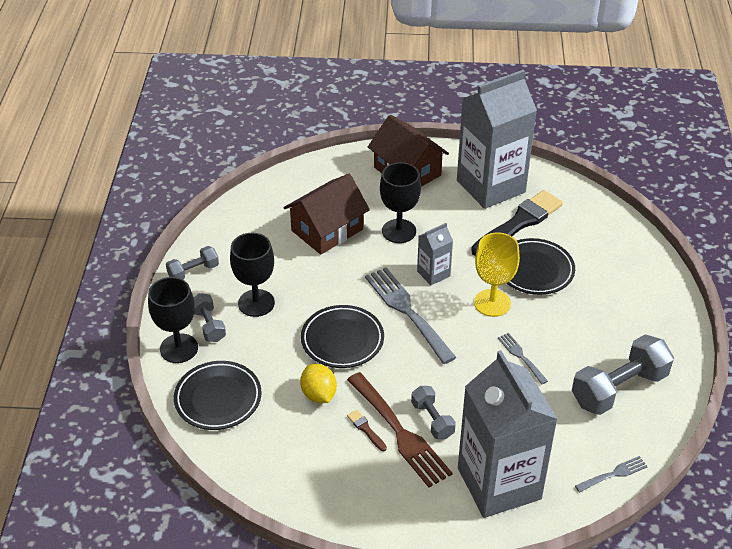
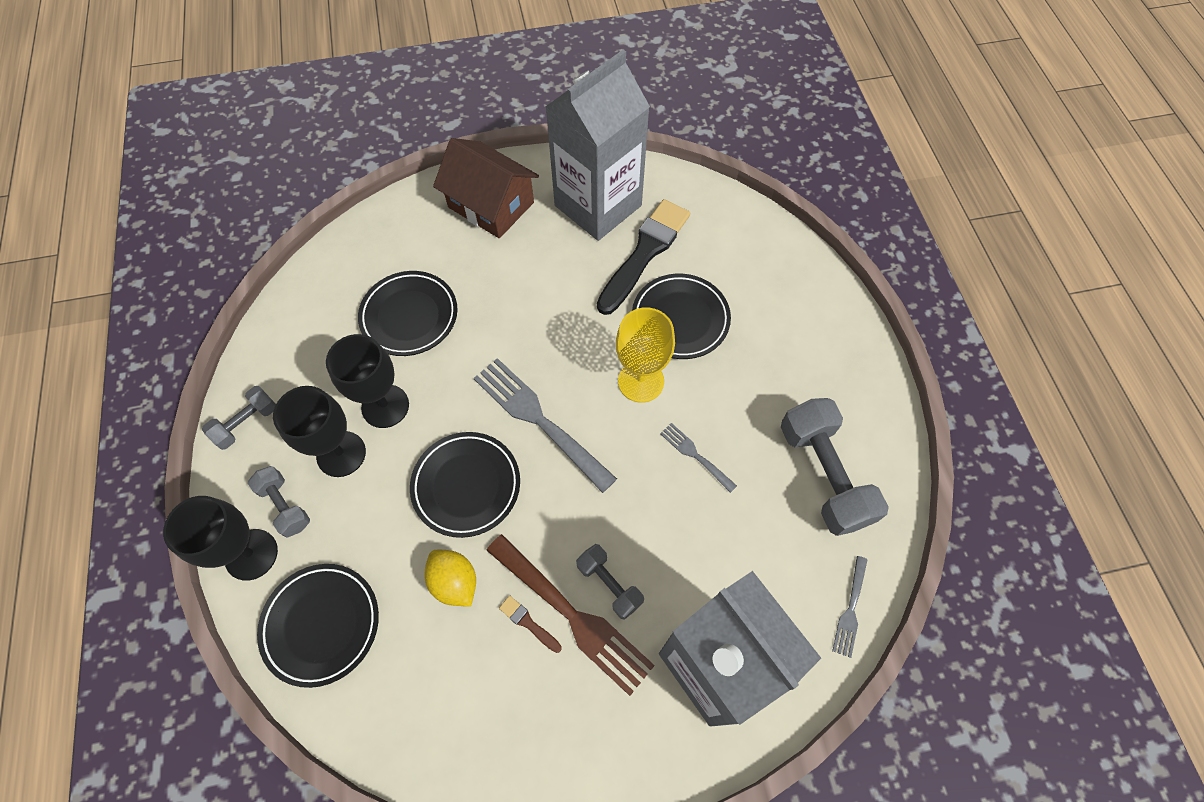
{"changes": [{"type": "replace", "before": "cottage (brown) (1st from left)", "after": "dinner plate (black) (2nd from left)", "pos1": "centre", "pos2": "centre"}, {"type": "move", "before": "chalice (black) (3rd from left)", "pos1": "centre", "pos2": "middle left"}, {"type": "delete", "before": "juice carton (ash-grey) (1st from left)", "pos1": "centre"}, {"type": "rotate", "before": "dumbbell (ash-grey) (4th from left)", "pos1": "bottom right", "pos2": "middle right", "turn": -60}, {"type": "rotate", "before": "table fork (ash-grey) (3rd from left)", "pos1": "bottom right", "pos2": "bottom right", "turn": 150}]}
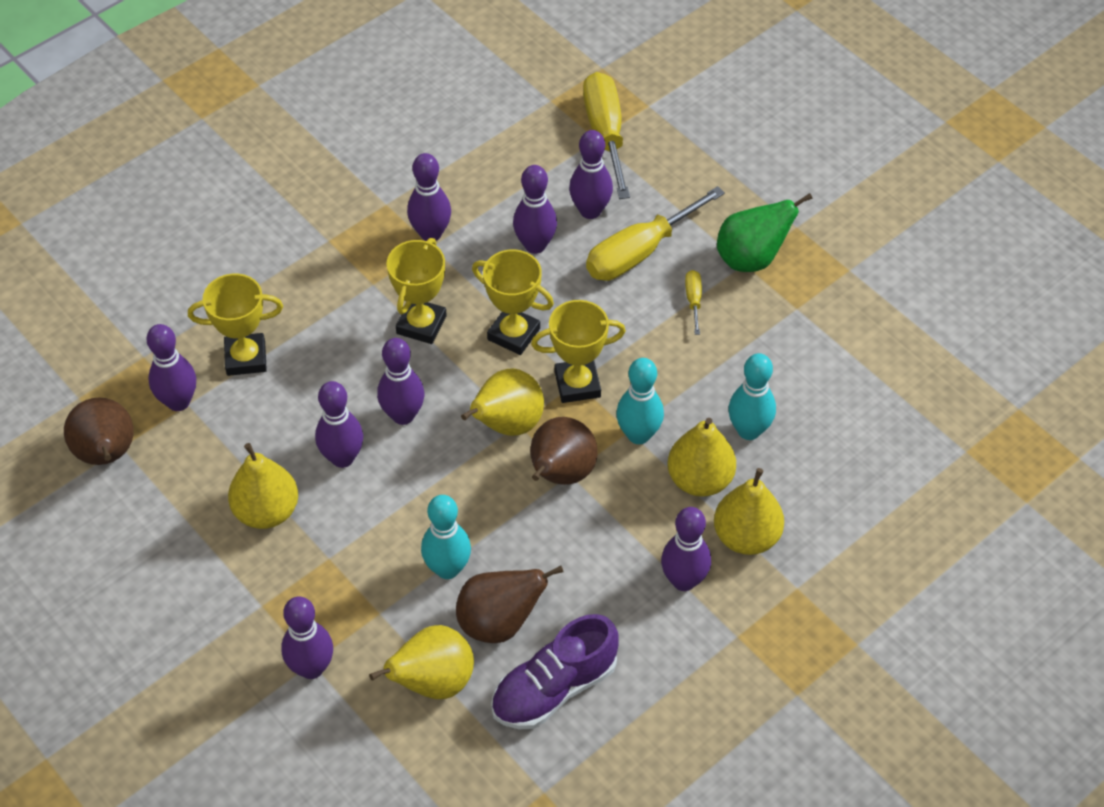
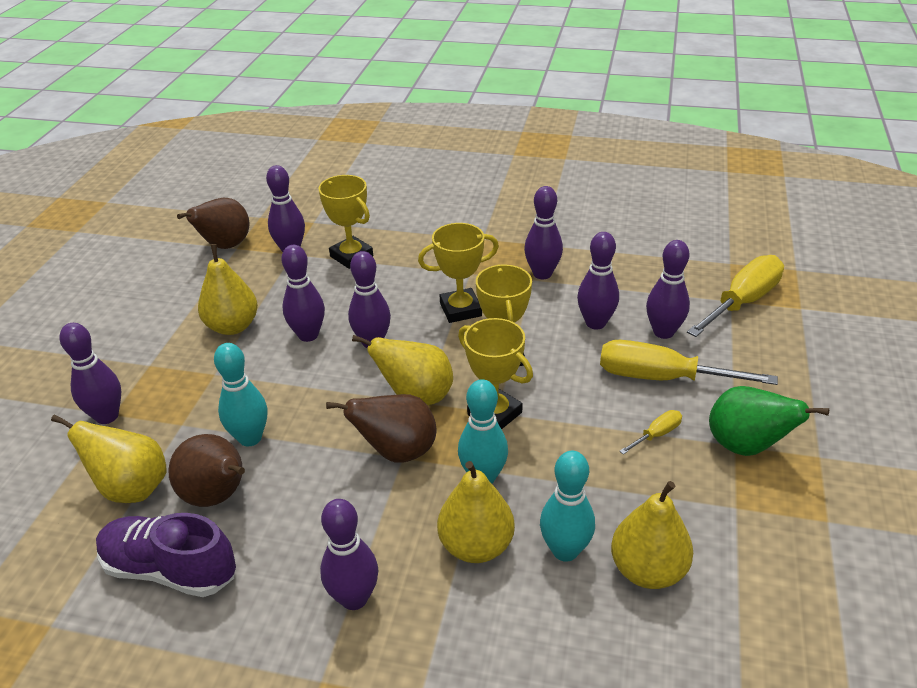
{"changes": [{"type": "move", "before": "pear (yellow) (5th from left)", "pos1": "middle right", "pos2": "bottom right"}]}
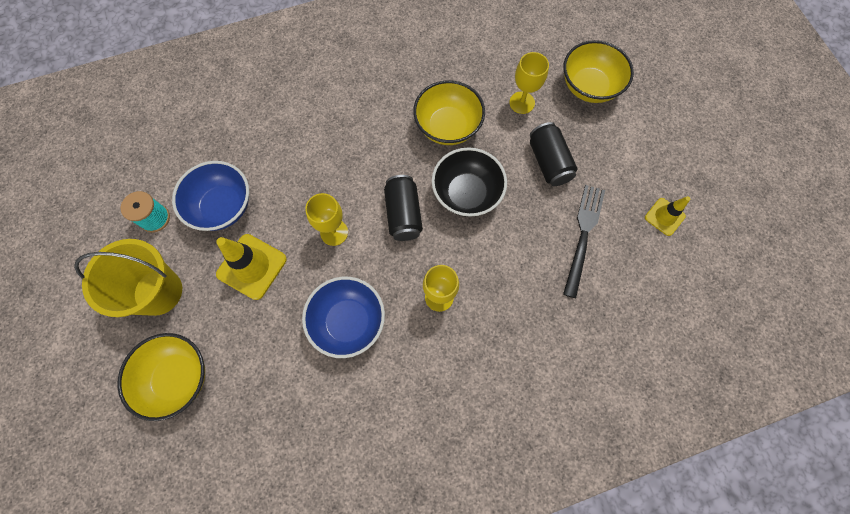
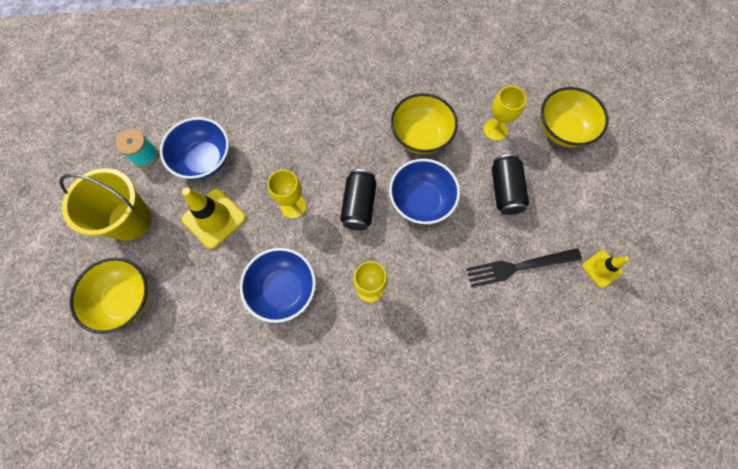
{"changes": [{"type": "recolor", "before": "serving bowl (black)", "after": "serving bowl (royal blue) (3rd from left)", "pos1": "centre", "pos2": "centre"}, {"type": "rotate", "before": "table fork (black)", "pos1": "middle right", "pos2": "middle right", "turn": -135}]}
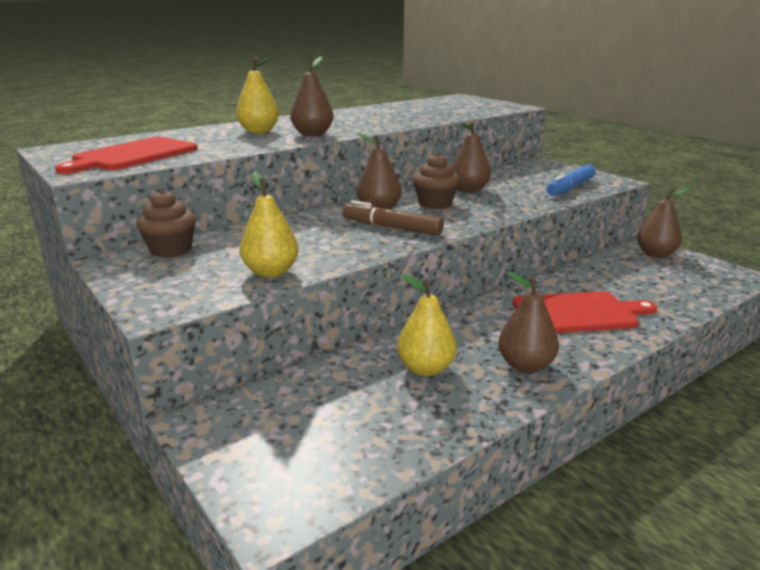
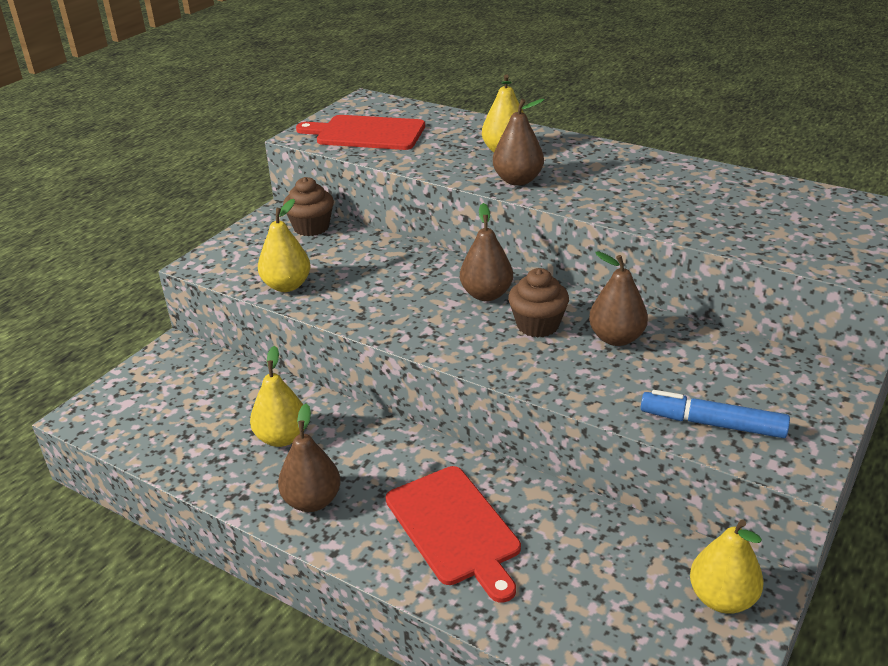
{"changes": [{"type": "delete", "before": "felt pen (brown)", "pos1": "centre"}, {"type": "recolor", "before": "pear (brown) (5th from left)", "after": "pear (yellow) (4th from left)", "pos1": "middle right", "pos2": "bottom right"}]}
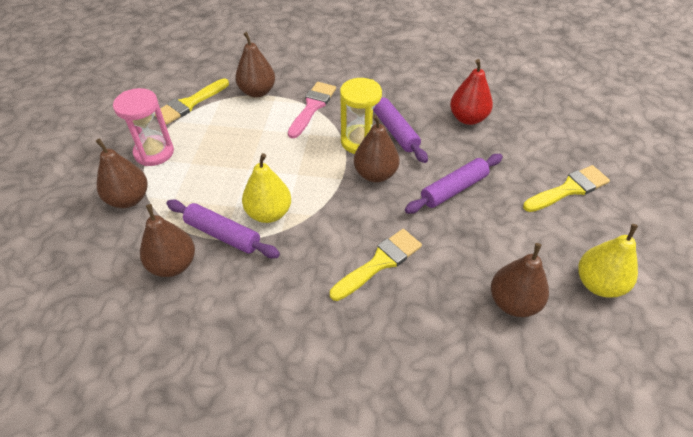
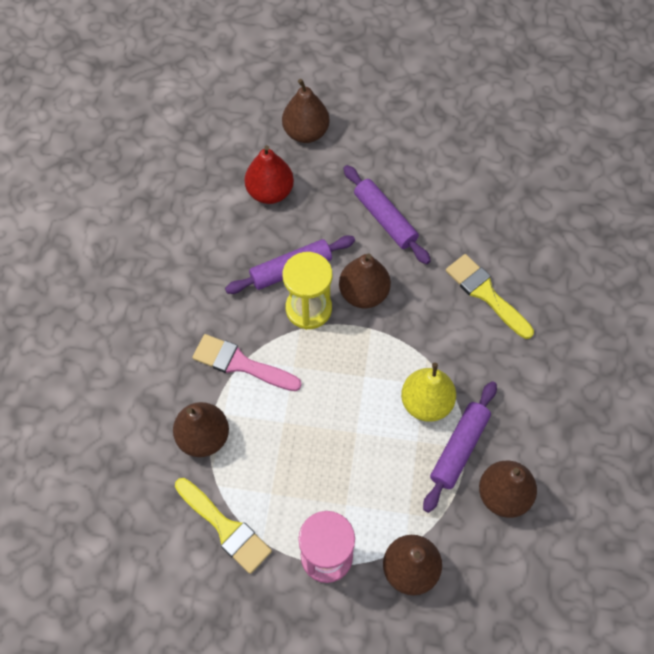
{"changes": [{"type": "move", "before": "pear (brown) (5th from left in the first image)", "after": "pear (brown) (2nd from left)", "pos1": "middle right", "pos2": "top centre"}, {"type": "delete", "before": "paint brush (yellow) (3rd from left)", "pos1": "middle right"}, {"type": "delete", "before": "pear (yellow) (2nd from left)", "pos1": "middle right"}]}
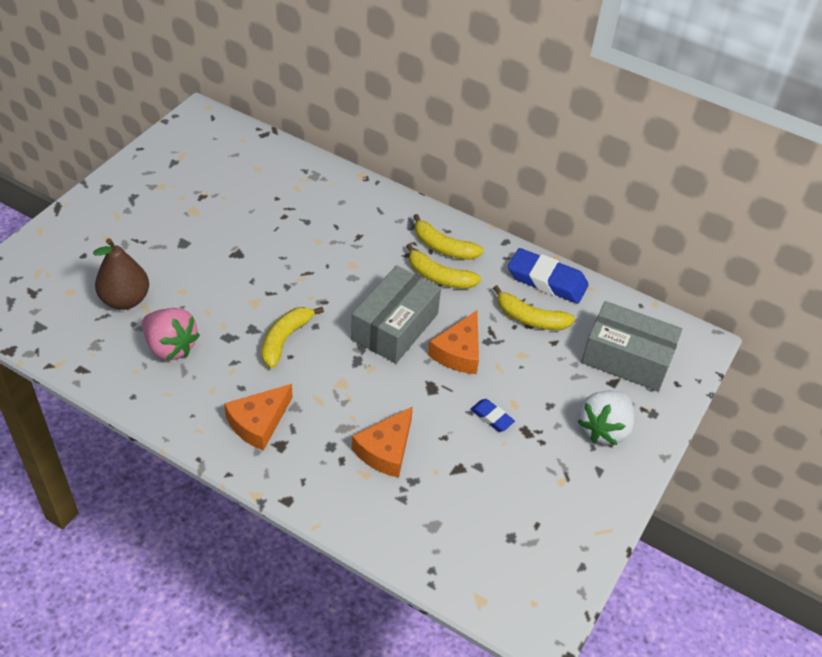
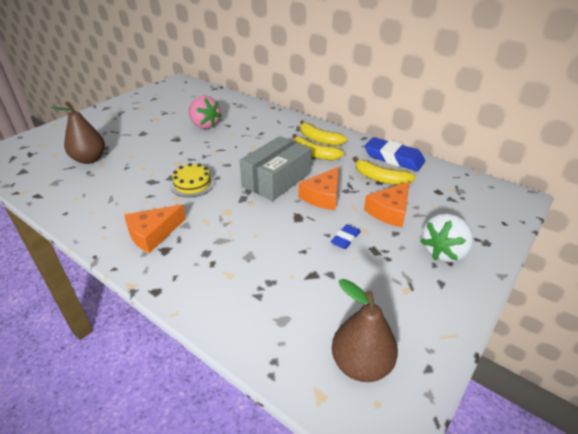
{"changes": [{"type": "move", "before": "strawberry (pink)", "pos1": "middle left", "pos2": "top centre"}, {"type": "replace", "before": "toy banana (yellow) (1st from left)", "after": "gateau (yellow)", "pos1": "centre", "pos2": "middle left"}, {"type": "move", "before": "piece of cheese (bright orange) (2nd from left in the first image)", "after": "piece of cheese (bright orange) (3rd from left)", "pos1": "bottom centre", "pos2": "middle right"}, {"type": "rotate", "before": "eraser (royal blue) (1st from left)", "pos1": "centre", "pos2": "centre", "turn": 75}, {"type": "delete", "before": "box (ash-grey) (2nd from left)", "pos1": "middle right"}, {"type": "insert", "after": "pear (brown) (2nd from left)", "pos2": "bottom centre"}]}
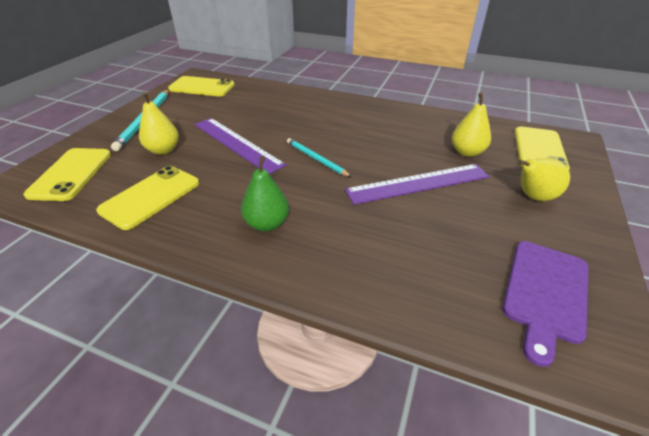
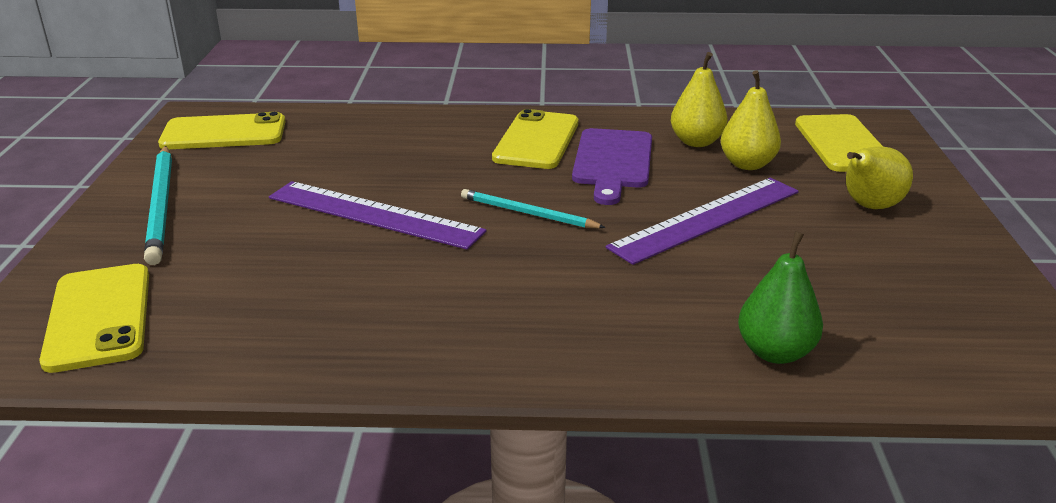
{"changes": [{"type": "move", "before": "phone (yellow) (2nd from left in the first image)", "after": "phone (yellow) (3rd from left)", "pos1": "middle left", "pos2": "top centre"}, {"type": "move", "before": "pear (yellow) (1st from left)", "pos1": "top left", "pos2": "top centre"}, {"type": "move", "before": "pear (green)", "pos1": "centre", "pos2": "middle right"}, {"type": "move", "before": "chopping board (violet)", "pos1": "bottom right", "pos2": "top centre"}]}
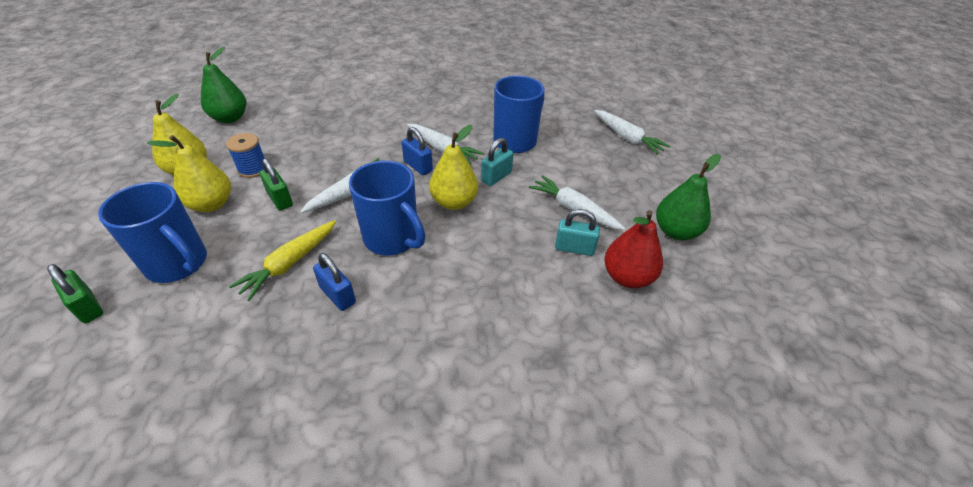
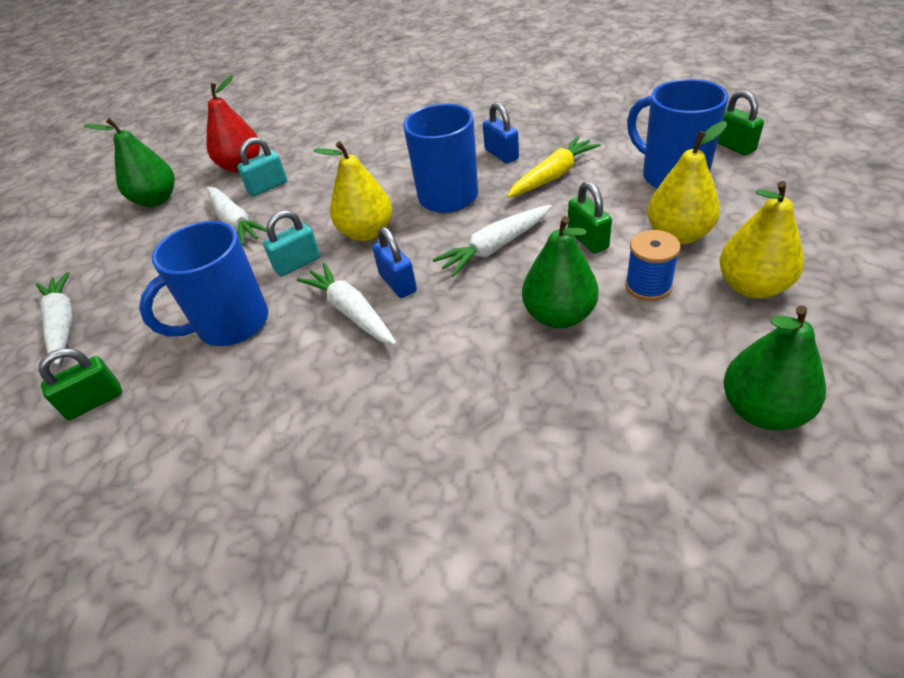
{"changes": [{"type": "rotate", "before": "small lock (teal) (2nd from left in the first image)", "pos1": "centre", "pos2": "top left", "turn": -60}, {"type": "insert", "after": "small lock (green) (1st from left)", "pos2": "middle left"}, {"type": "insert", "after": "pear (green) (2nd from left)", "pos2": "centre"}]}
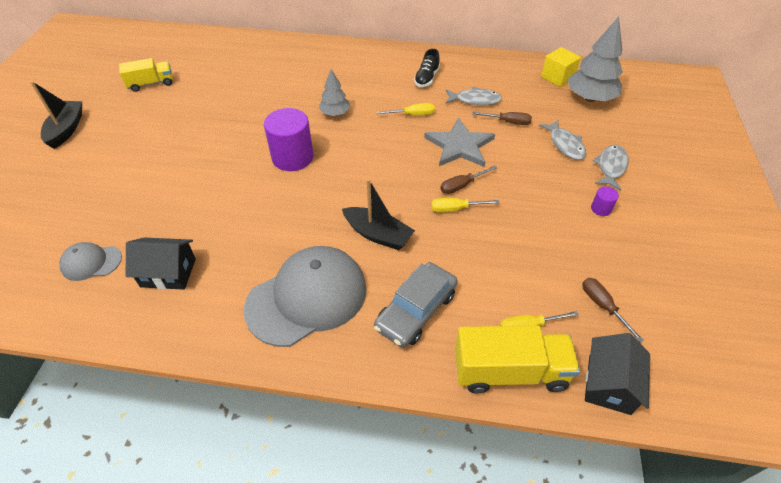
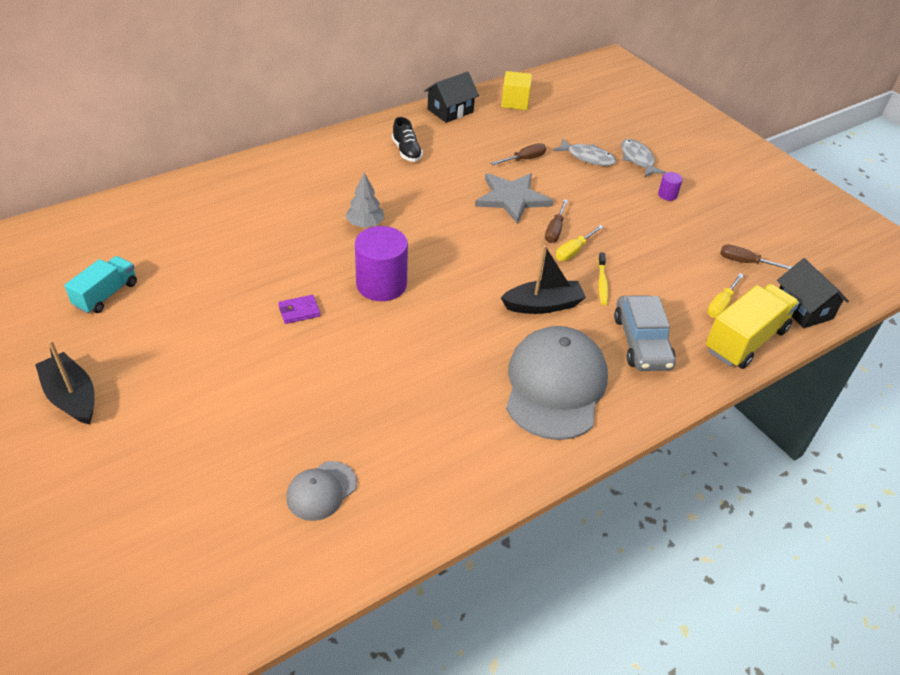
{"changes": [{"type": "recolor", "before": "truck (yellow) (1st from left)", "after": "truck (teal)", "pos1": "top left", "pos2": "middle left"}, {"type": "move", "before": "cottage (black) (1st from left)", "pos1": "middle left", "pos2": "top centre"}, {"type": "delete", "before": "screwdriver (yellow) (1st from left)", "pos1": "top centre"}, {"type": "delete", "before": "toy fish (ash-grey) (1st from left)", "pos1": "top centre"}, {"type": "delete", "before": "toy tree (ash-grey) (2nd from left)", "pos1": "top right"}, {"type": "insert", "after": "card wallet (violet)", "pos2": "middle left"}, {"type": "insert", "after": "dental brush (yellow)", "pos2": "middle right"}]}
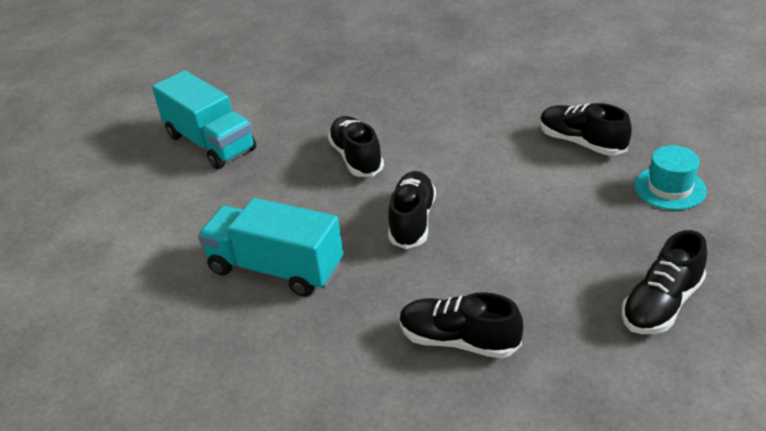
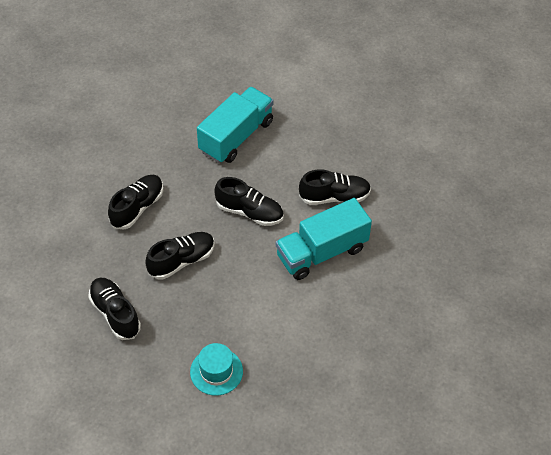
{"changes": [{"type": "move", "before": "truck (teal) (1st from left in the first image)", "after": "truck (teal) (2nd from left)", "pos1": "top left", "pos2": "centre"}, {"type": "move", "before": "shoe (black) (4th from left in the first image)", "after": "shoe (black) (3rd from left)", "pos1": "top right", "pos2": "middle left"}]}
